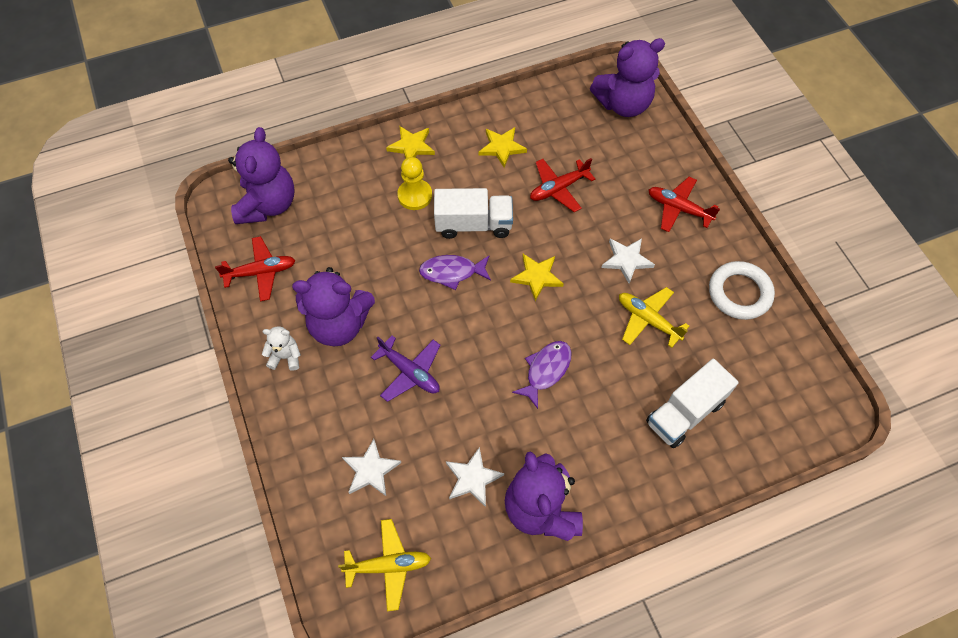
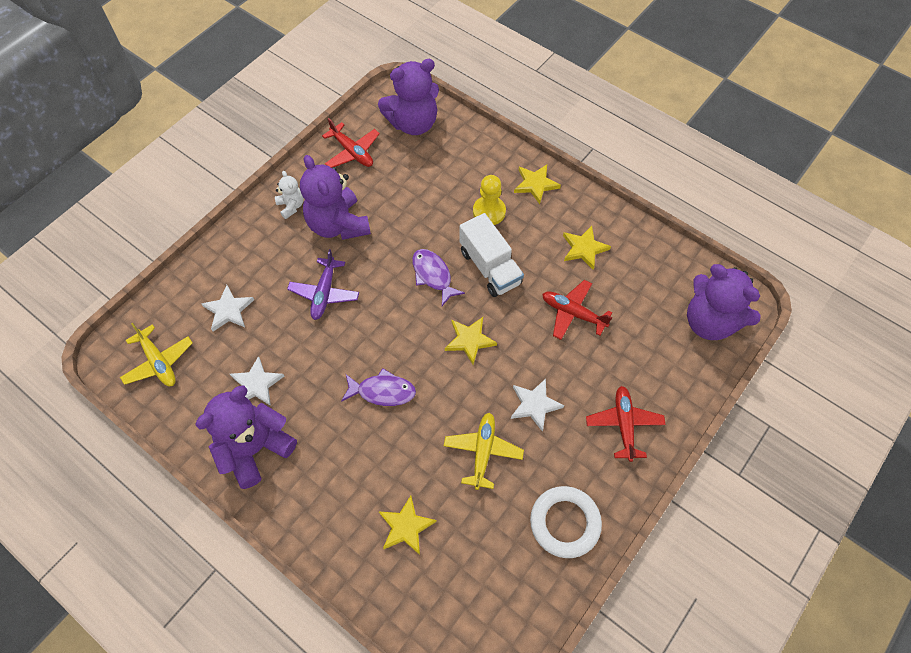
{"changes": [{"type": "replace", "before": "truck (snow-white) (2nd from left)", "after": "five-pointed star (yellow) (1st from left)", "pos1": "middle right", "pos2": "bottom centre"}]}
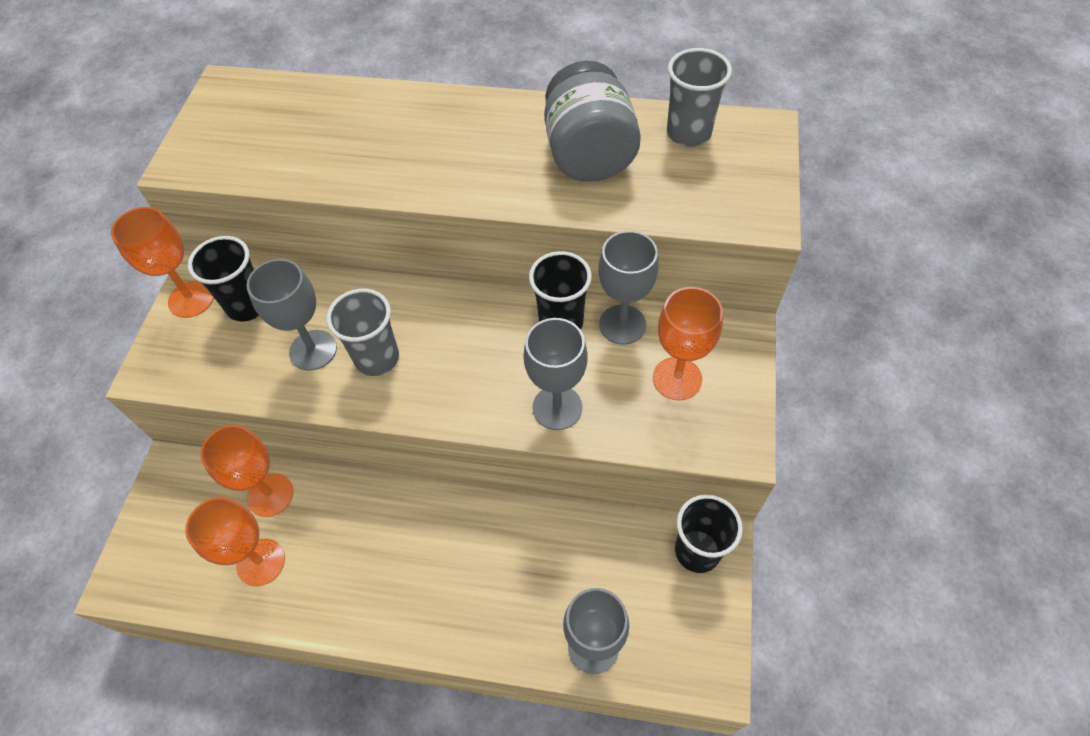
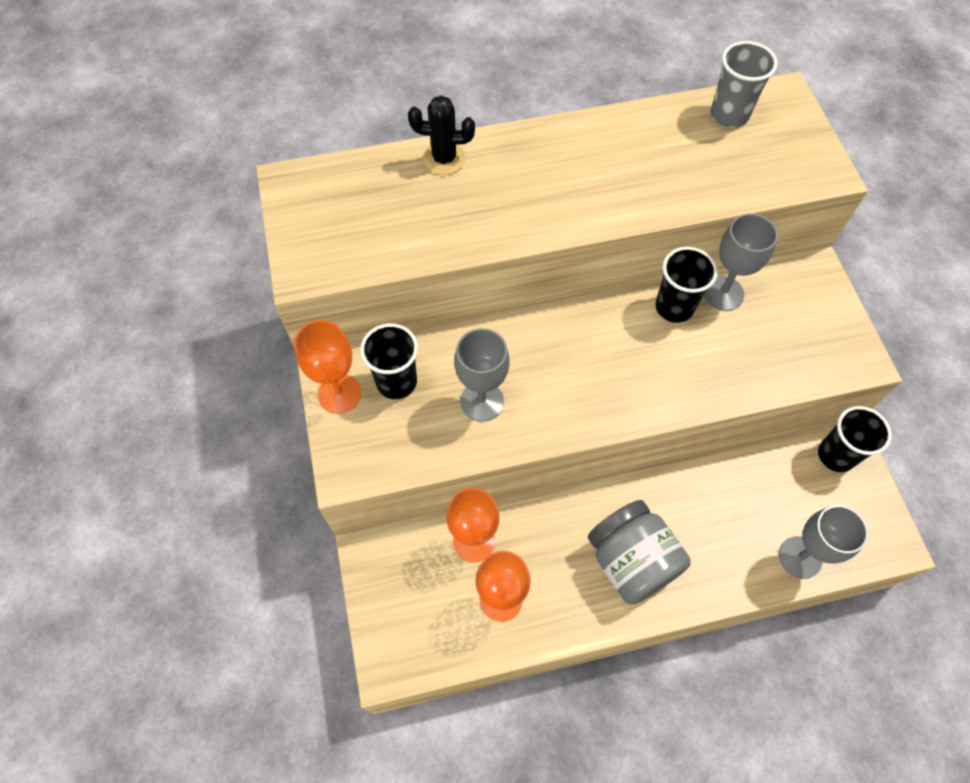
{"changes": [{"type": "delete", "before": "tumbler (ash-grey) (1st from left)", "pos1": "middle left"}, {"type": "delete", "before": "chalice (ash-grey) (2nd from left)", "pos1": "centre"}, {"type": "move", "before": "jam jar (ash-grey)", "pos1": "top centre", "pos2": "bottom centre"}, {"type": "delete", "before": "chalice (bright orange) (4th from left)", "pos1": "centre"}, {"type": "insert", "after": "cactus (black)", "pos2": "top centre"}]}
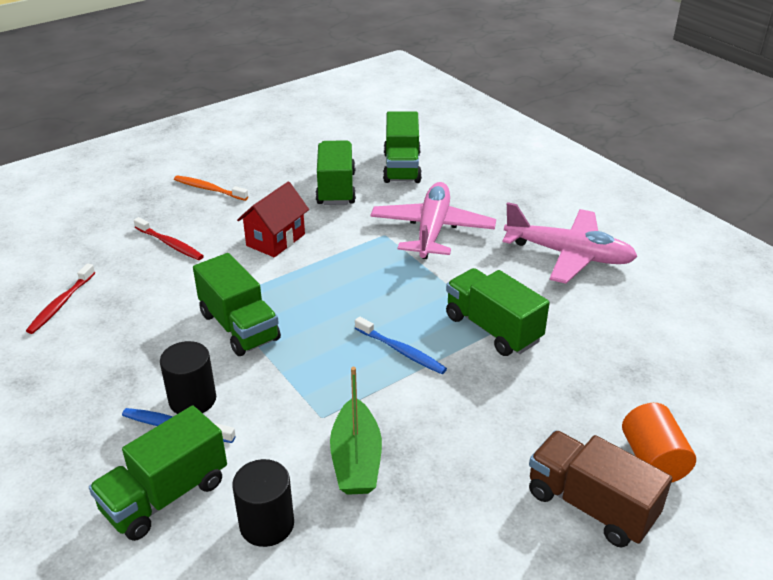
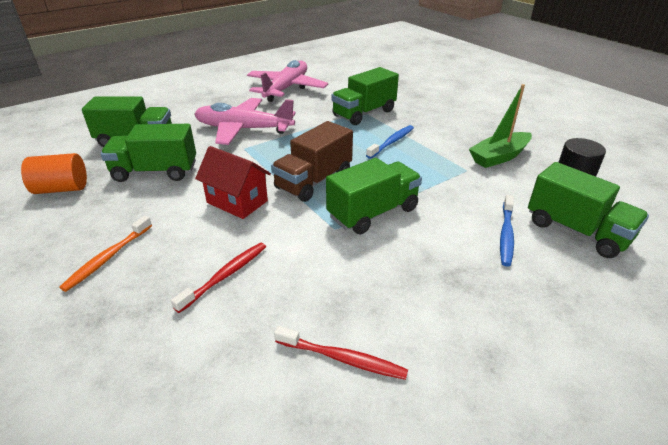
{"changes": [{"type": "delete", "before": "solid cylinder (black) (1st from left)", "pos1": "middle left"}, {"type": "rotate", "before": "boat (green)", "pos1": "bottom centre", "pos2": "top right", "turn": 150}, {"type": "move", "before": "truck (brown)", "pos1": "bottom right", "pos2": "centre"}, {"type": "move", "before": "solid cylinder (bright orange)", "pos1": "bottom right", "pos2": "middle left"}]}
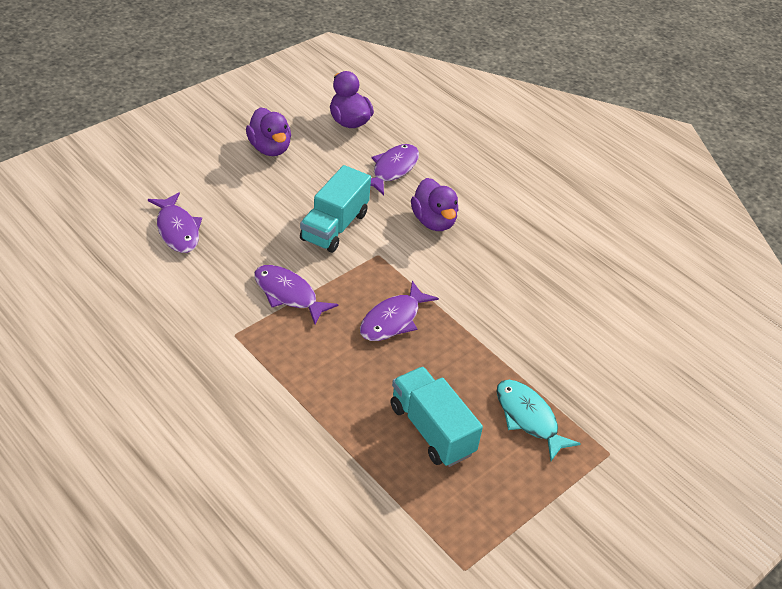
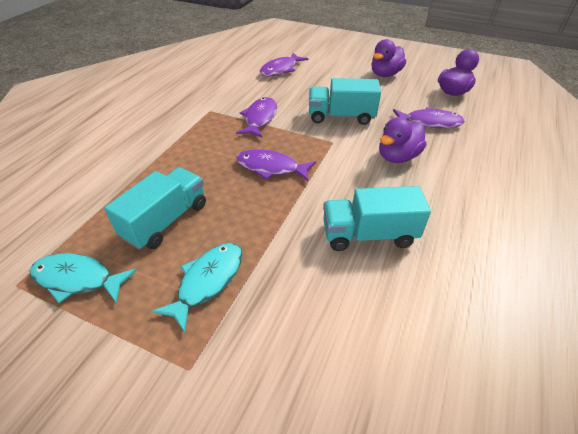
{"changes": [{"type": "insert", "after": "toy fish (teal) (1st from left)", "pos2": "middle left"}, {"type": "insert", "after": "truck (teal) (3rd from left)", "pos2": "centre"}]}
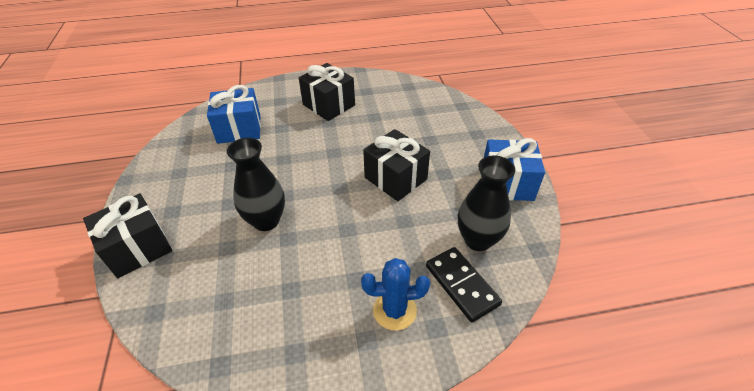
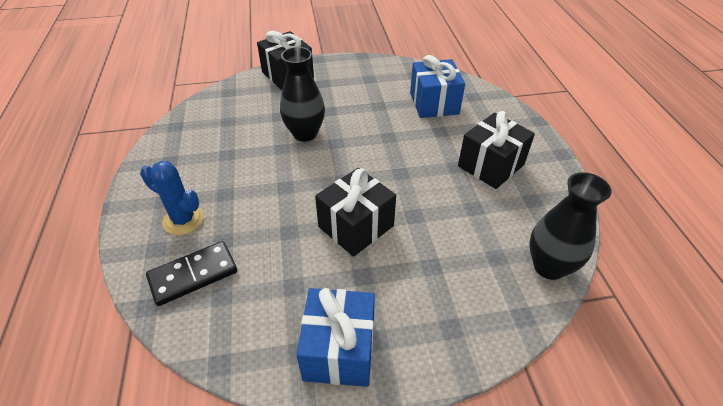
{"changes": [{"type": "rotate", "before": "cactus (royal blue)", "pos1": "bottom centre", "pos2": "middle left", "turn": -60}, {"type": "move", "before": "tall vase (black) (2nd from left)", "pos1": "centre", "pos2": "middle right"}]}
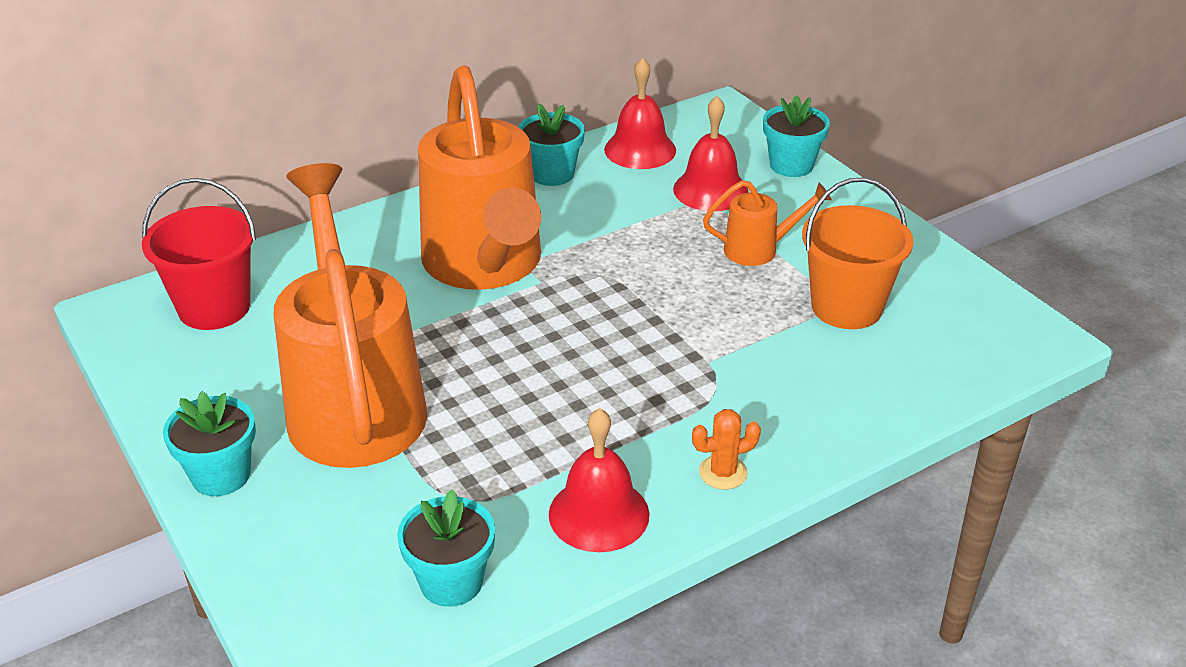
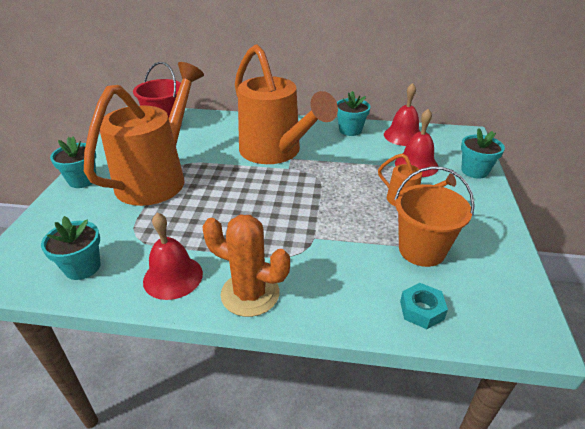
{"changes": [{"type": "rotate", "before": "watering pot (bright orange) (2nd from left)", "pos1": "top centre", "pos2": "top centre", "turn": -60}, {"type": "resize", "before": "cactus (bright orange)", "pos1": "bottom centre", "pos2": "centre", "scale": 1.93}, {"type": "insert", "after": "hexagon nut (teal)", "pos2": "bottom right"}]}
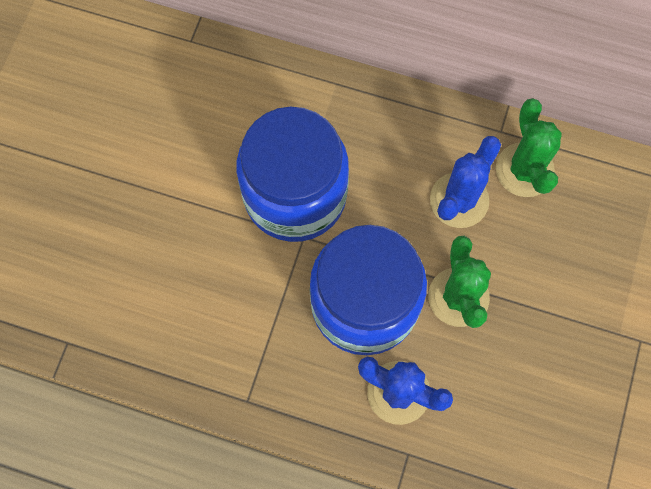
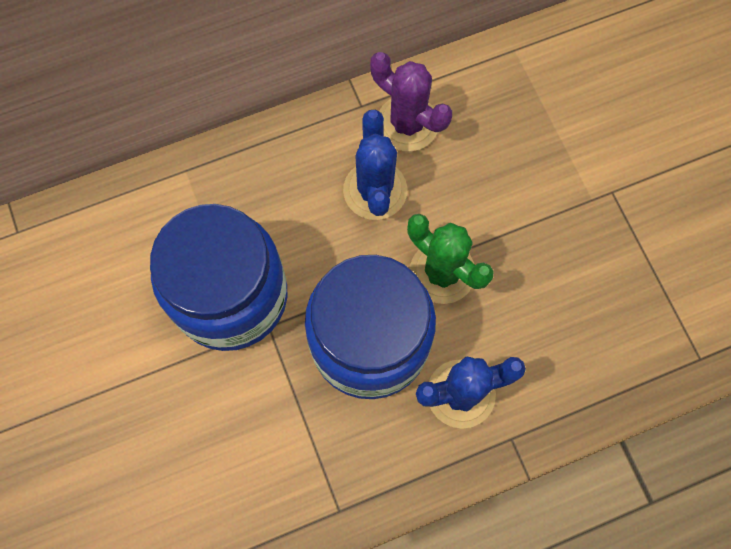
{"changes": [{"type": "recolor", "before": "cactus (green) (2nd from left)", "after": "cactus (violet)", "pos1": "top right", "pos2": "top centre"}]}
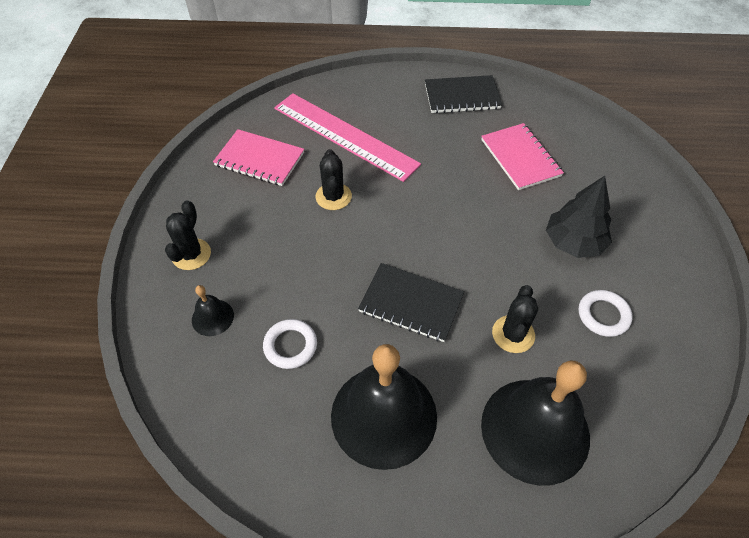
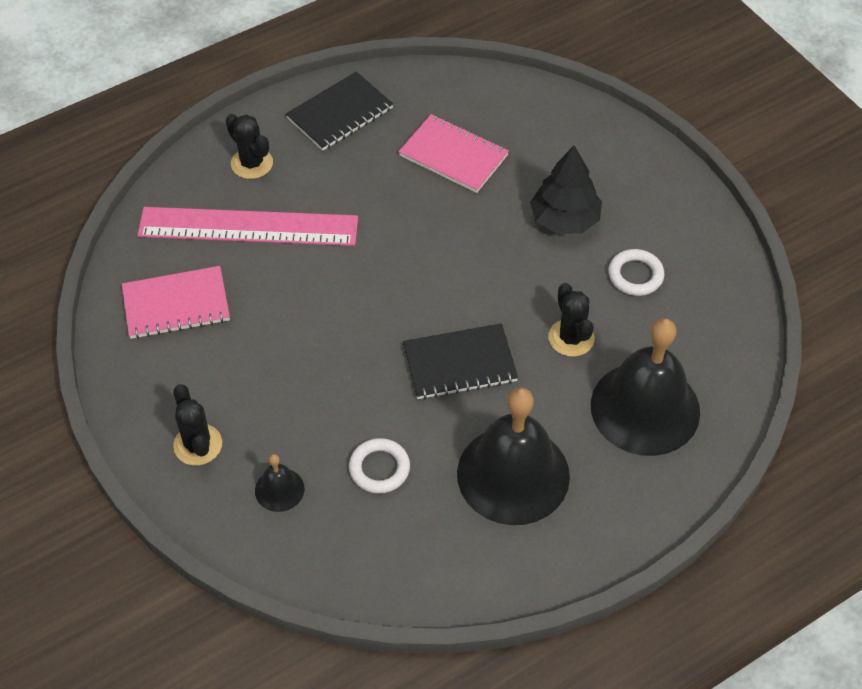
{"changes": [{"type": "move", "before": "cactus (black) (2nd from left)", "pos1": "top centre", "pos2": "top left"}]}
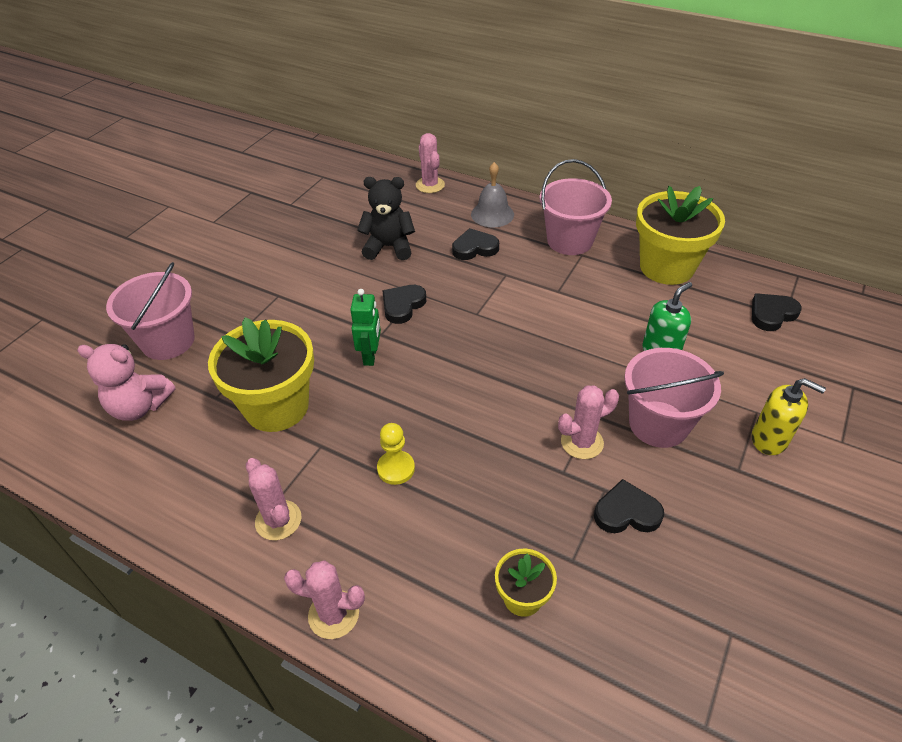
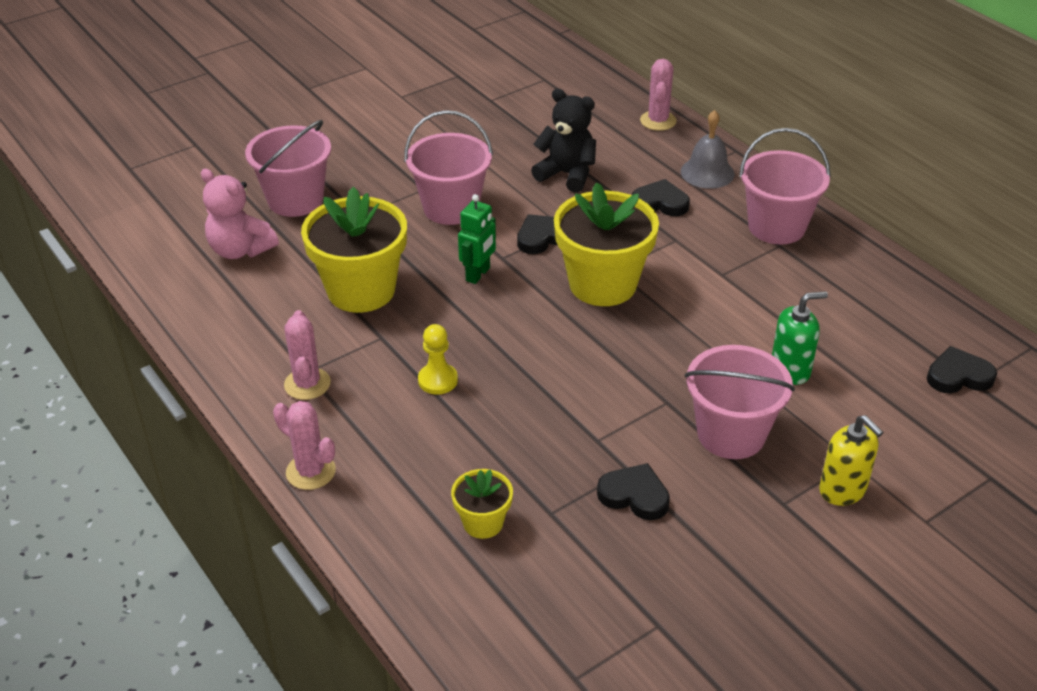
{"changes": [{"type": "delete", "before": "cactus (pink) (4th from left)", "pos1": "centre"}, {"type": "move", "before": "plant pot (yellow) (3rd from left)", "pos1": "top right", "pos2": "centre"}, {"type": "insert", "after": "sand bucket (pink) (2nd from left)", "pos2": "top centre"}]}
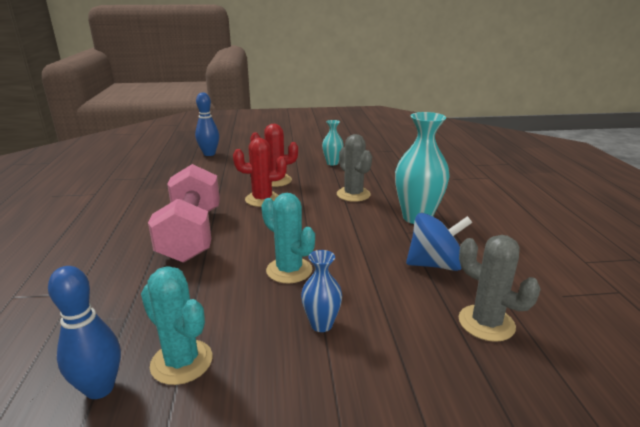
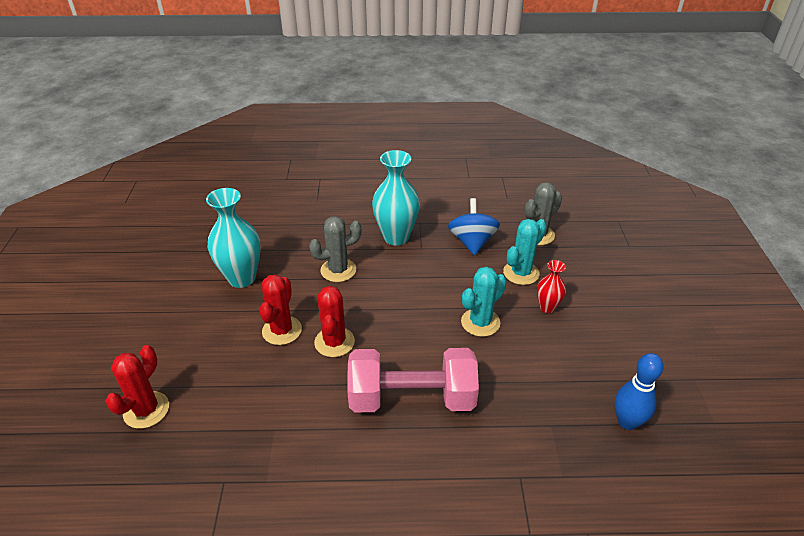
{"changes": [{"type": "move", "before": "cactus (teal) (1st from left in the first image)", "after": "cactus (teal) (2nd from left)", "pos1": "bottom left", "pos2": "centre"}, {"type": "replace", "before": "tenpin (royal blue) (2nd from left)", "after": "cactus (crimson) (1st from left)", "pos1": "top left", "pos2": "bottom left"}, {"type": "recolor", "before": "tall vase (royal blue)", "after": "tall vase (crimson)", "pos1": "bottom centre", "pos2": "middle right"}, {"type": "resize", "before": "tall vase (teal) (1st from left)", "pos1": "centre", "pos2": "middle left", "scale": 1.86}]}
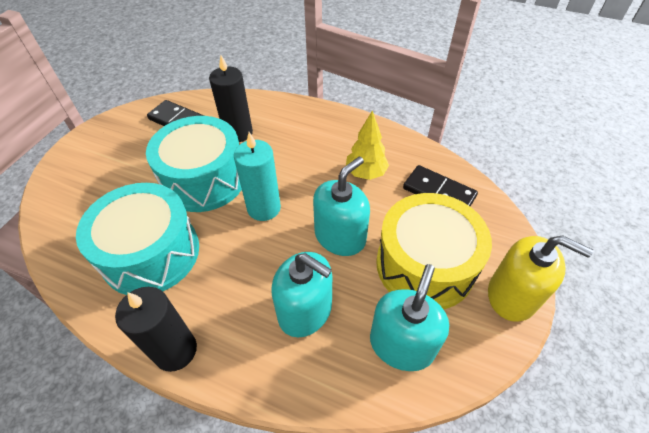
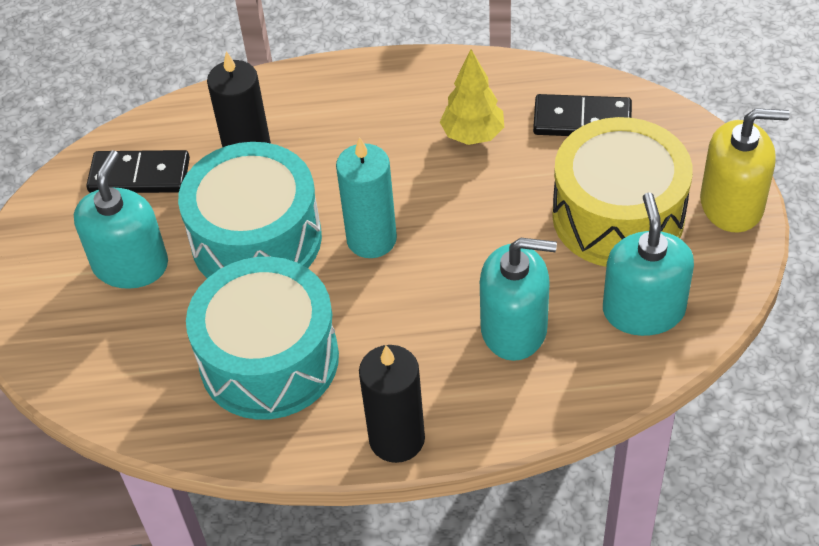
{"changes": [{"type": "move", "before": "pump bottle (teal) (2nd from left in the first image)", "after": "pump bottle (teal) (1st from left)", "pos1": "centre", "pos2": "middle left"}]}
